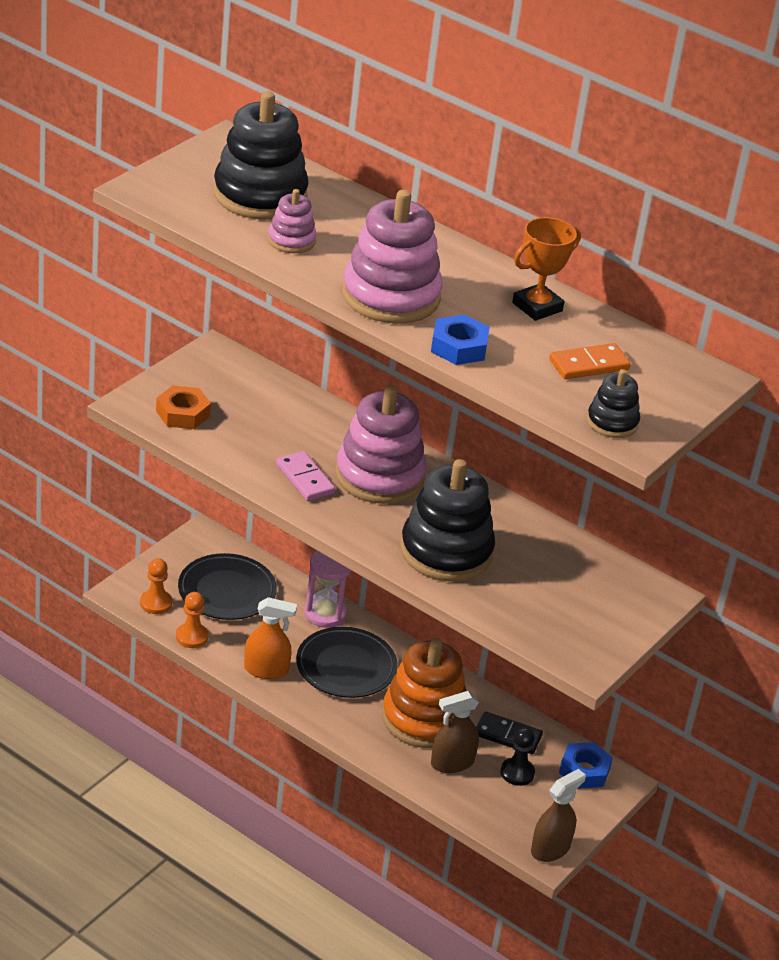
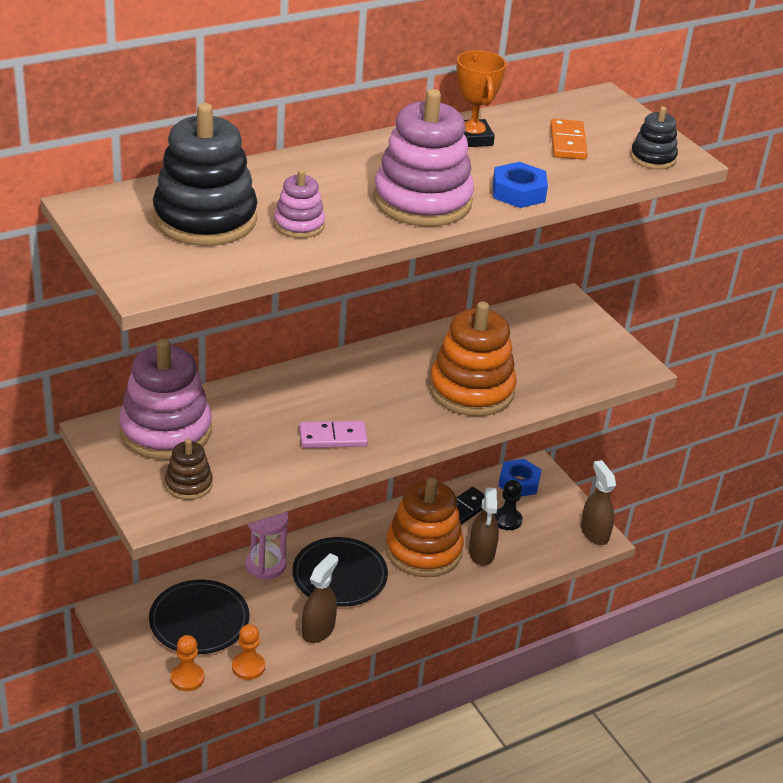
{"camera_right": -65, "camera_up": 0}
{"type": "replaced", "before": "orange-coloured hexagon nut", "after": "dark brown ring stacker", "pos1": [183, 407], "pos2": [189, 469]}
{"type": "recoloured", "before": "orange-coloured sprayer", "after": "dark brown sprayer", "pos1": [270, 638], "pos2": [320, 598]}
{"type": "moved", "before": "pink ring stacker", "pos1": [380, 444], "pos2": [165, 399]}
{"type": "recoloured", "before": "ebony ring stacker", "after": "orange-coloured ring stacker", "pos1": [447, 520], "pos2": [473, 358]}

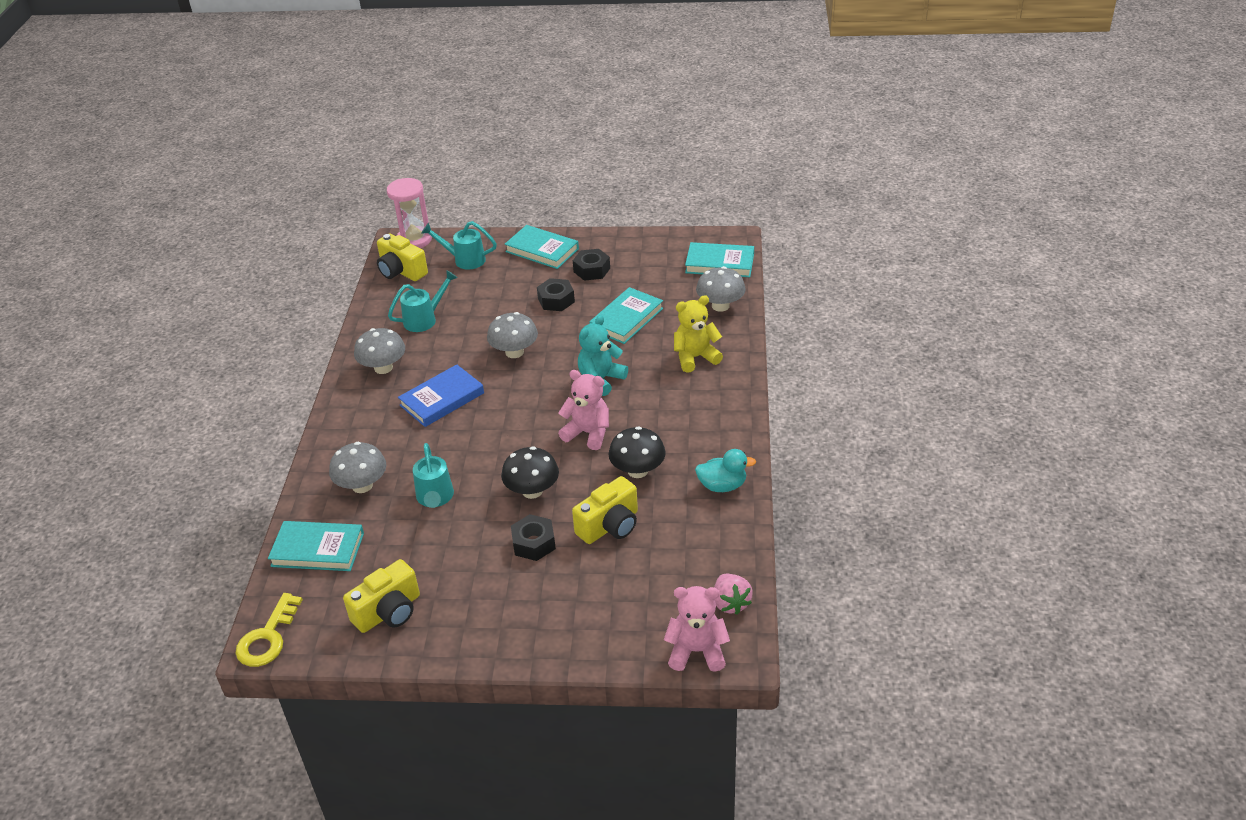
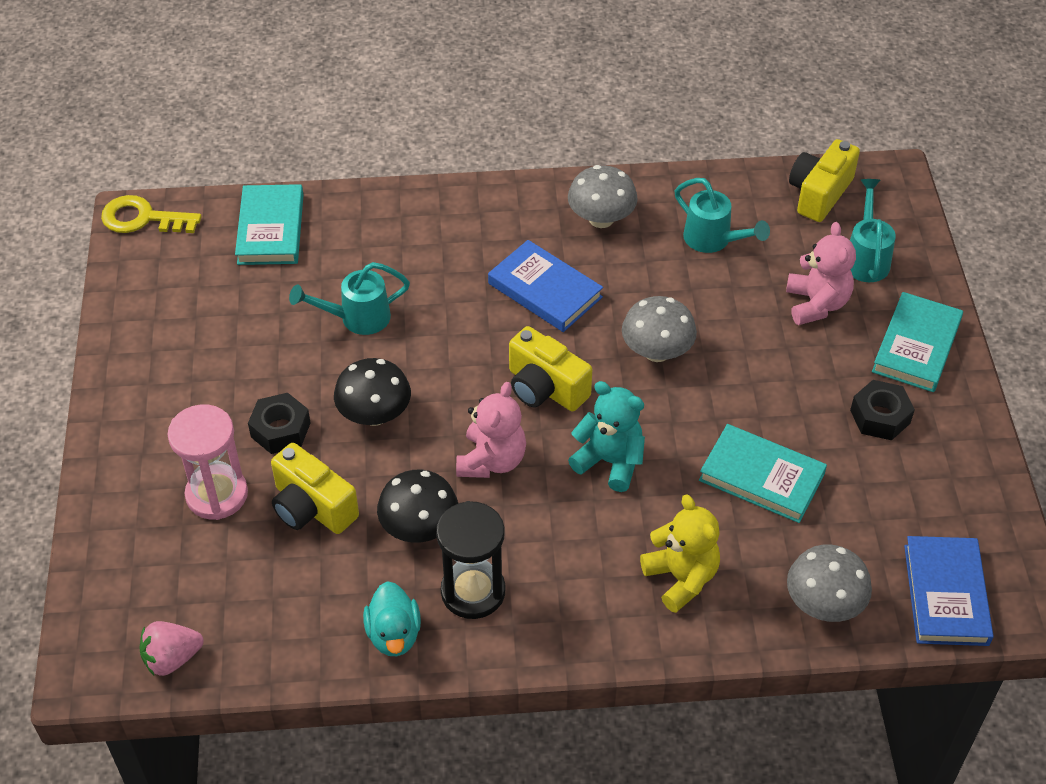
{"camera_right": 80, "camera_up": 10}
{"type": "removed", "before": "gray mushroom", "pos1": [357, 467]}
{"type": "moved", "before": "golden compact camera", "pos1": [381, 596], "pos2": [550, 368]}
{"type": "moved", "before": "pink sand timer", "pos1": [409, 213], "pos2": [208, 462]}
{"type": "removed", "before": "ebony hexagon nut", "pos1": [556, 294]}
{"type": "moved", "before": "pink teddy", "pos1": [697, 629], "pos2": [821, 273]}
{"type": "recoloured", "before": "aqua hardback", "after": "cobalt hardback", "pos1": [719, 259], "pos2": [949, 591]}
{"type": "added", "after": "ebony sand timer", "pos2": [471, 560]}

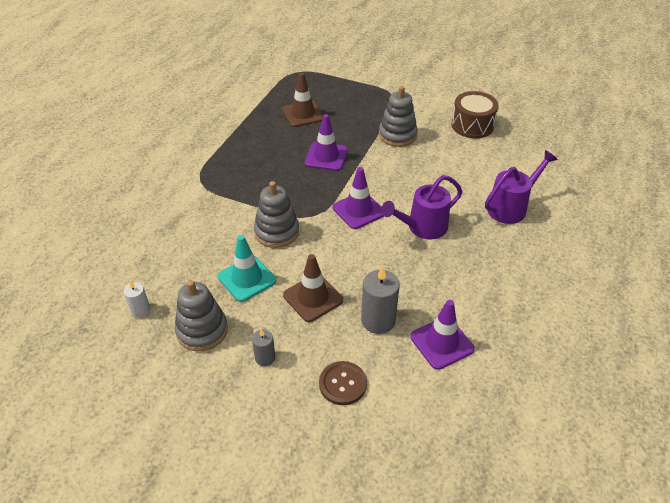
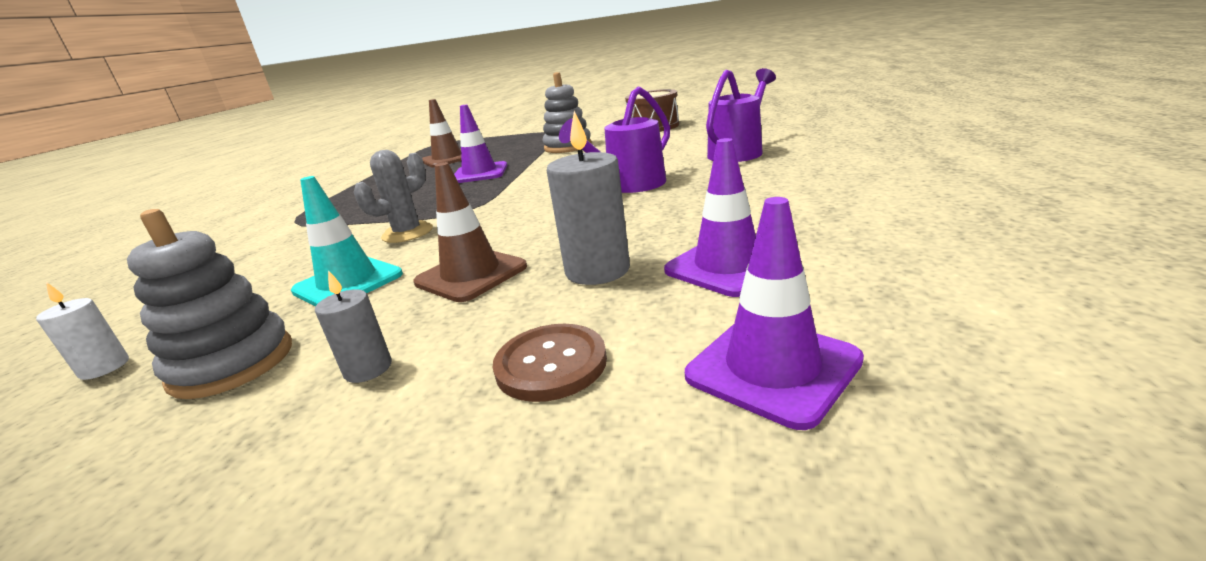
{"camera_right": -10, "camera_up": -20}
{"type": "replaced", "before": "gray ring stacker", "after": "gray saguaro cactus", "pos1": [276, 214], "pos2": [393, 196]}
{"type": "moved", "before": "royal purple safety cone", "pos1": [358, 198], "pos2": [774, 313]}

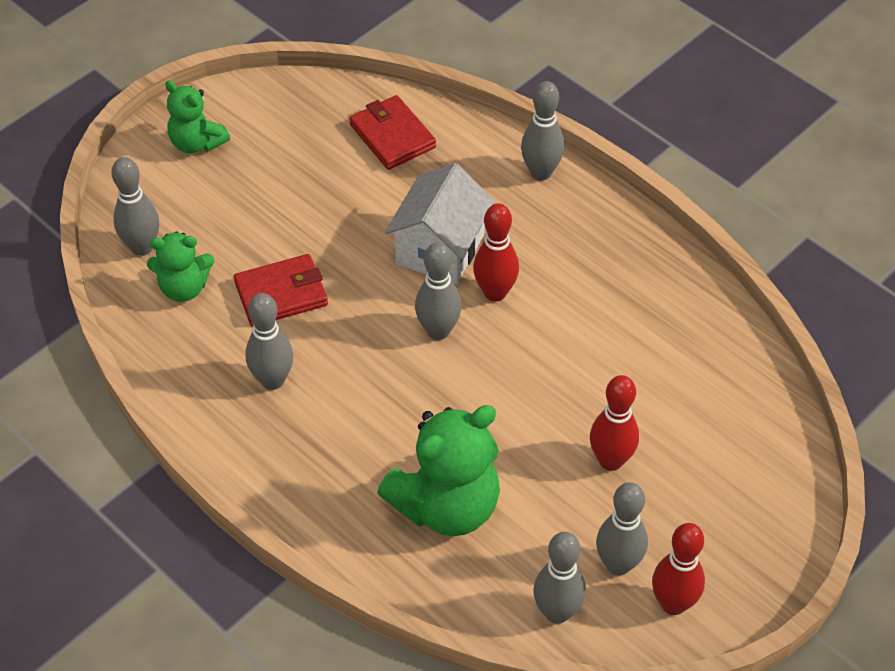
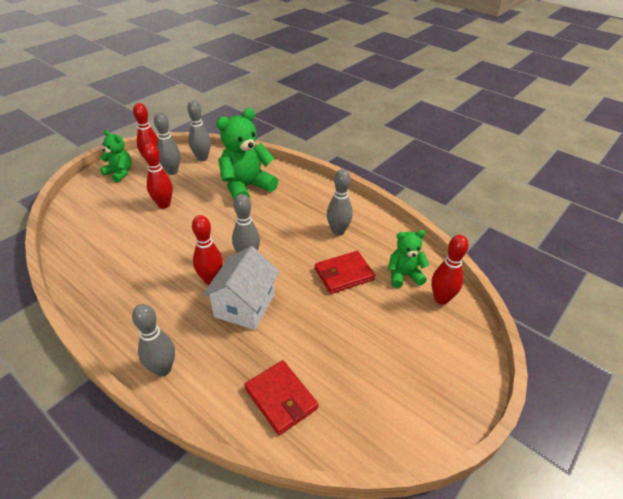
{"camera_right": 175, "camera_up": -10}
{"type": "recoloured", "before": "gray skittle", "after": "scarlet skittle", "pos1": [135, 206], "pos2": [450, 270]}
{"type": "moved", "before": "emerald teddy", "pos1": [197, 117], "pos2": [116, 156]}

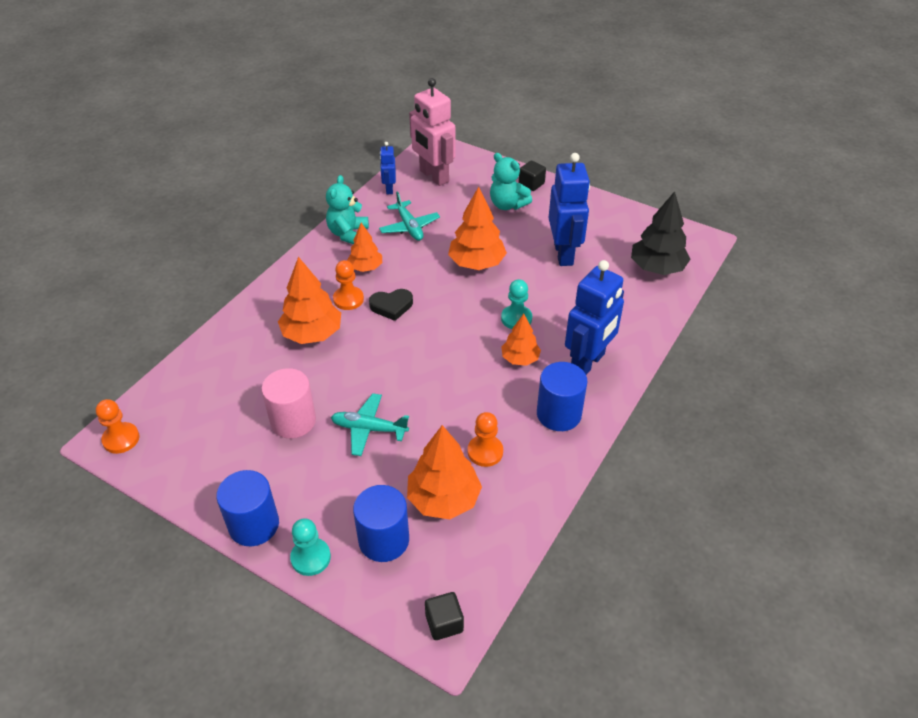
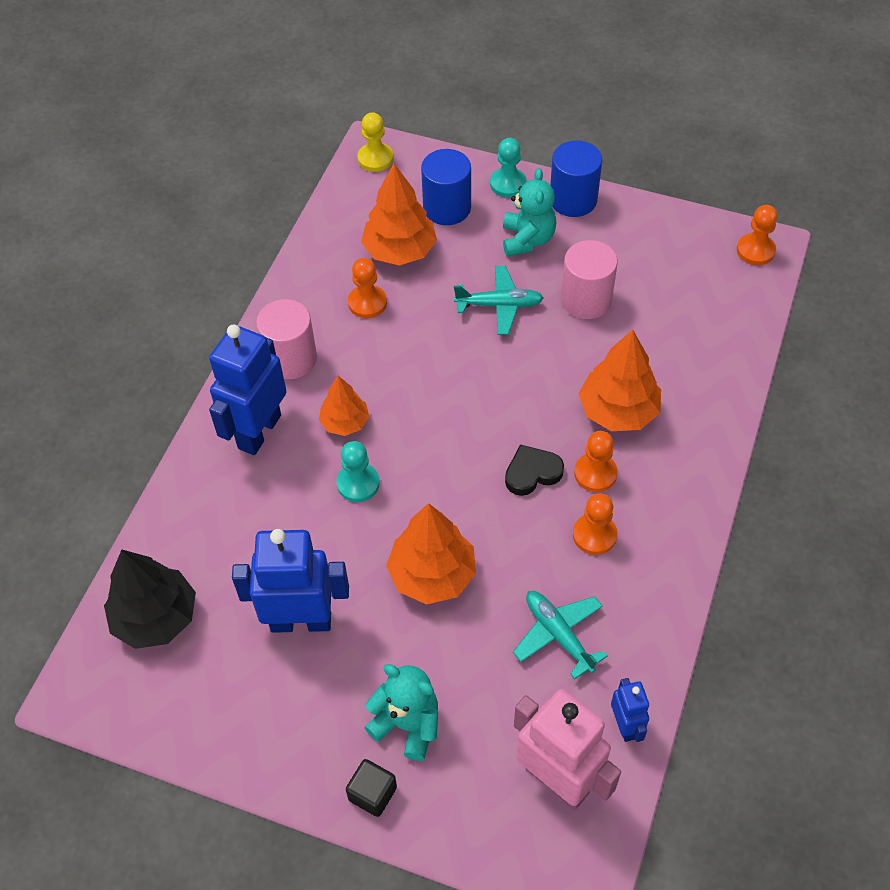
{"camera_right": 170, "camera_up": 10}
{"type": "moved", "before": "aqua teddy", "pos1": [347, 209], "pos2": [529, 212]}
{"type": "replaced", "before": "orange-coloured toy tree", "after": "orange-coloured game pawn", "pos1": [364, 247], "pos2": [595, 524]}
{"type": "replaced", "before": "ebony block", "after": "golden game pawn", "pos1": [444, 616], "pos2": [375, 142]}
{"type": "recoloured", "before": "cobalt cylinder shape", "after": "pink cylinder shape", "pos1": [562, 396], "pos2": [286, 339]}
{"type": "turned", "before": "cobalt robot figure", "pos1": [569, 209], "pos2": [290, 581], "turn": 105}

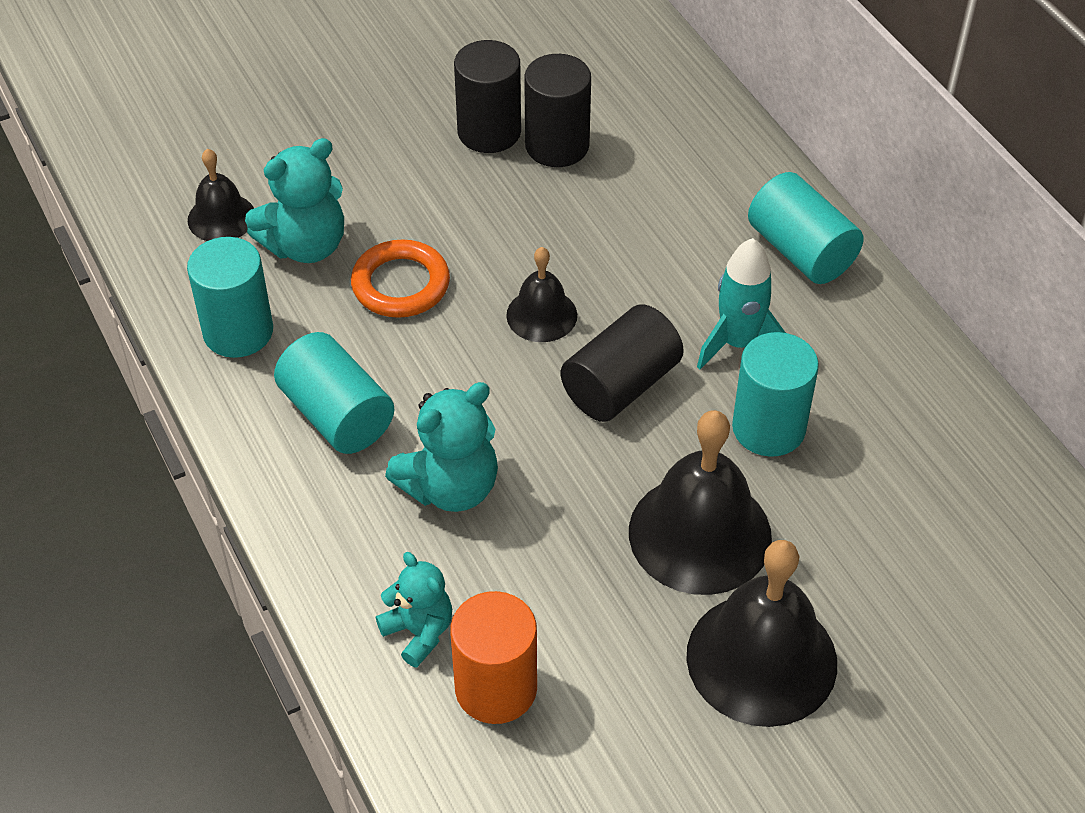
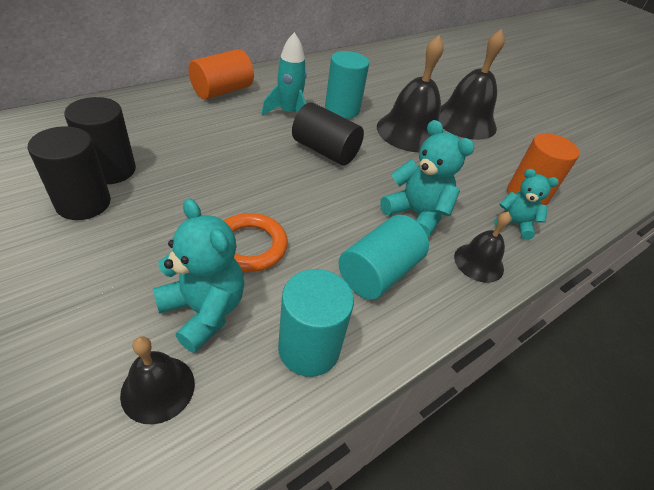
{"camera_right": -105, "camera_up": -5}
{"type": "turned", "before": "aqua teddy", "pos1": [414, 609], "pos2": [526, 204], "turn": 75}
{"type": "moved", "before": "ebony school bell", "pos1": [541, 294], "pos2": [482, 247]}
{"type": "recoloured", "before": "aqua cylinder shape", "after": "orange-coloured cylinder shape", "pos1": [806, 228], "pos2": [221, 74]}

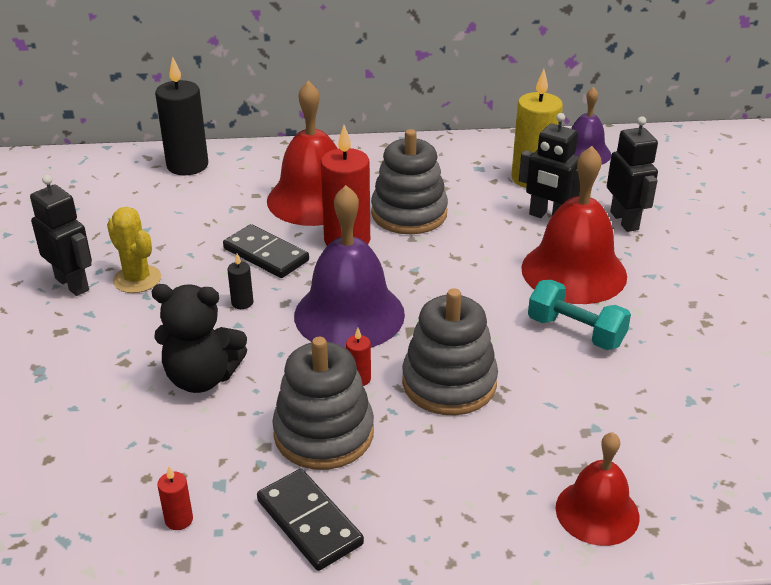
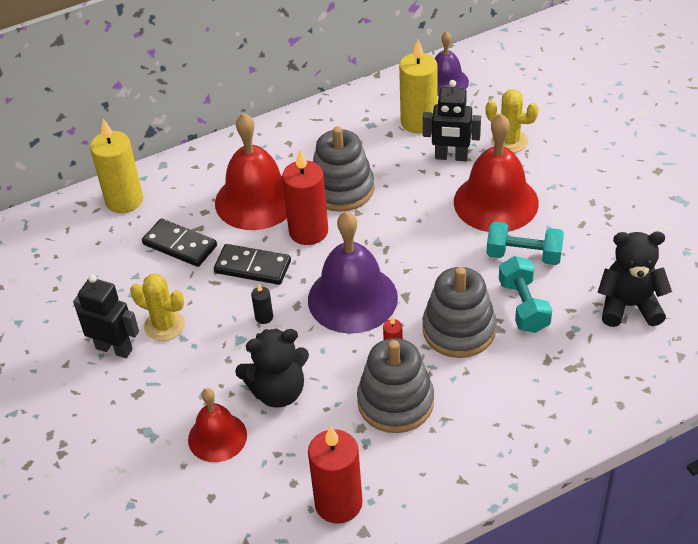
{"camera_right": -20, "camera_up": 10}
{"type": "recoloured", "before": "ebony wax candle", "after": "golden wax candle", "pos1": [181, 116], "pos2": [116, 166]}
{"type": "resized", "before": "scarlet wax candle", "pos1": [175, 498], "pos2": [335, 475], "scale": 2.3}
{"type": "moved", "before": "ebony domino piece", "pos1": [310, 520], "pos2": [179, 243]}
{"type": "moved", "before": "scarlet school bell", "pos1": [597, 489], "pos2": [217, 425]}
{"type": "replaced", "before": "ebony robot figure", "after": "golden saguaro cactus", "pos1": [632, 174], "pos2": [512, 121]}
{"type": "added", "after": "aqua hand weight", "pos2": [525, 294]}
{"type": "added", "after": "ebony teddy", "pos2": [634, 279]}

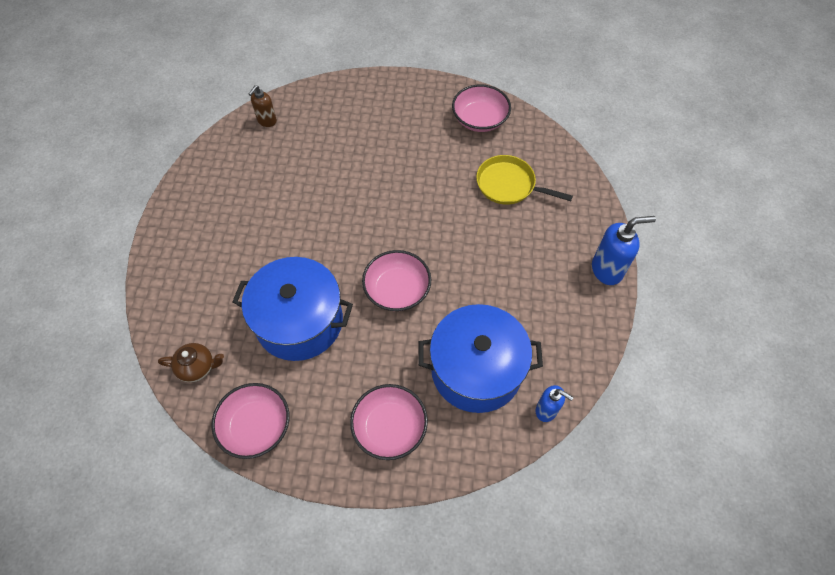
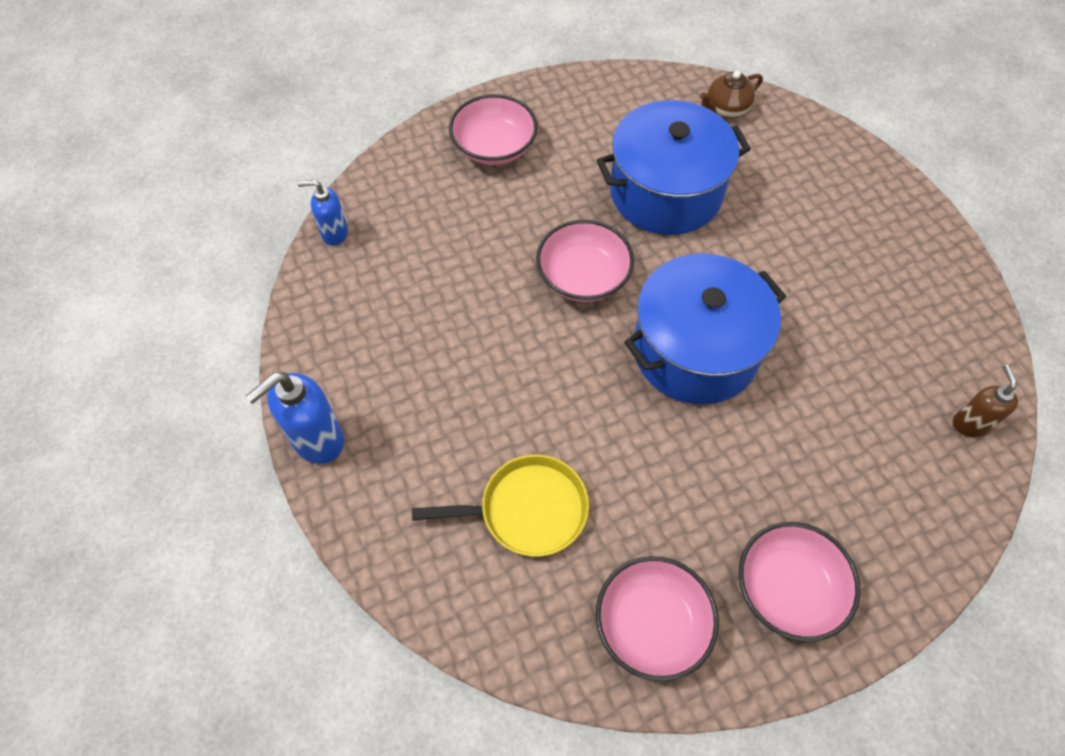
{"camera_right": 150, "camera_up": 0}
{"type": "moved", "before": "pink serving bowl", "pos1": [250, 421], "pos2": [799, 582]}
{"type": "moved", "before": "cobalt pot", "pos1": [480, 358], "pos2": [705, 329]}

